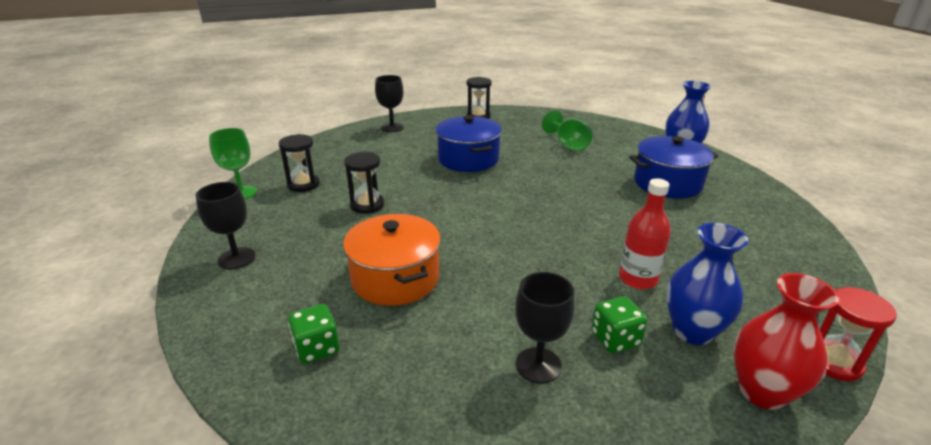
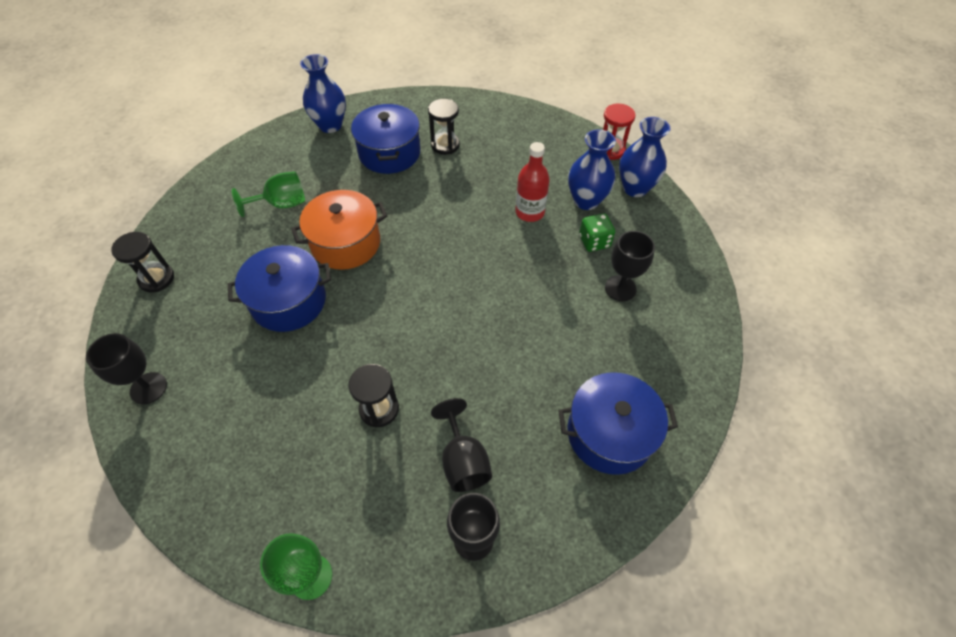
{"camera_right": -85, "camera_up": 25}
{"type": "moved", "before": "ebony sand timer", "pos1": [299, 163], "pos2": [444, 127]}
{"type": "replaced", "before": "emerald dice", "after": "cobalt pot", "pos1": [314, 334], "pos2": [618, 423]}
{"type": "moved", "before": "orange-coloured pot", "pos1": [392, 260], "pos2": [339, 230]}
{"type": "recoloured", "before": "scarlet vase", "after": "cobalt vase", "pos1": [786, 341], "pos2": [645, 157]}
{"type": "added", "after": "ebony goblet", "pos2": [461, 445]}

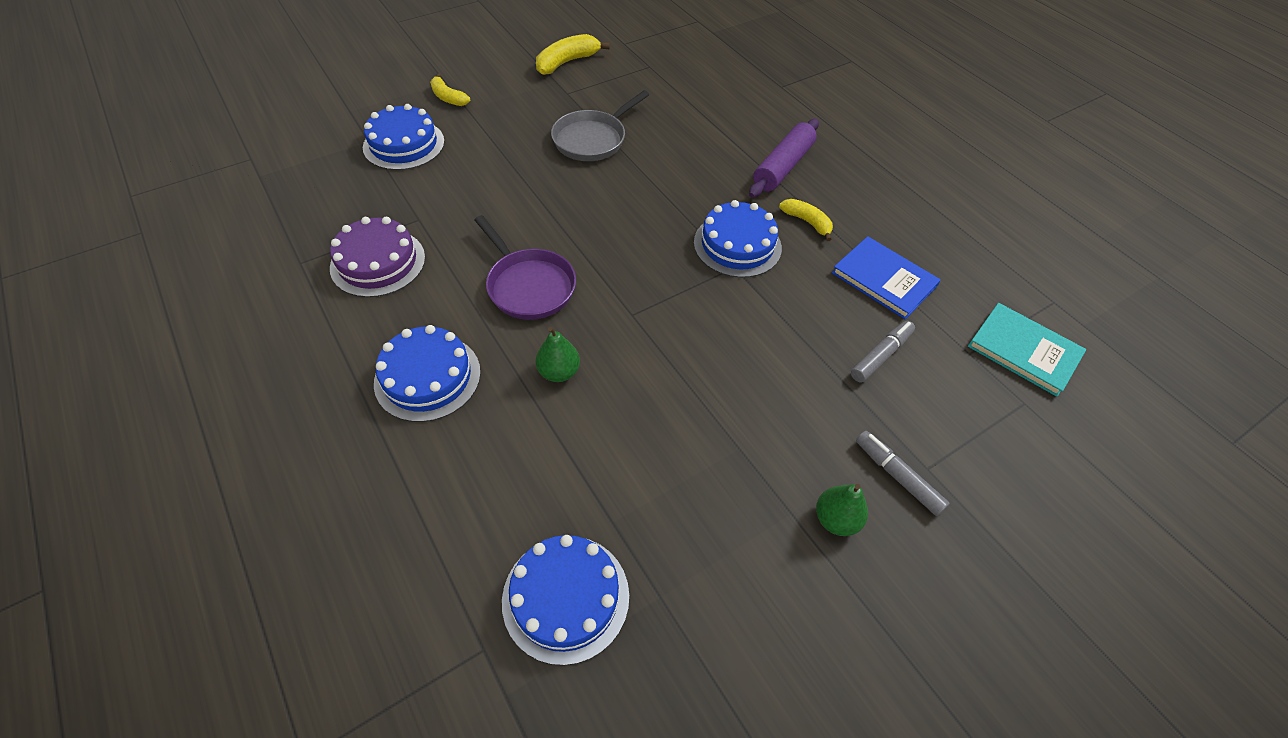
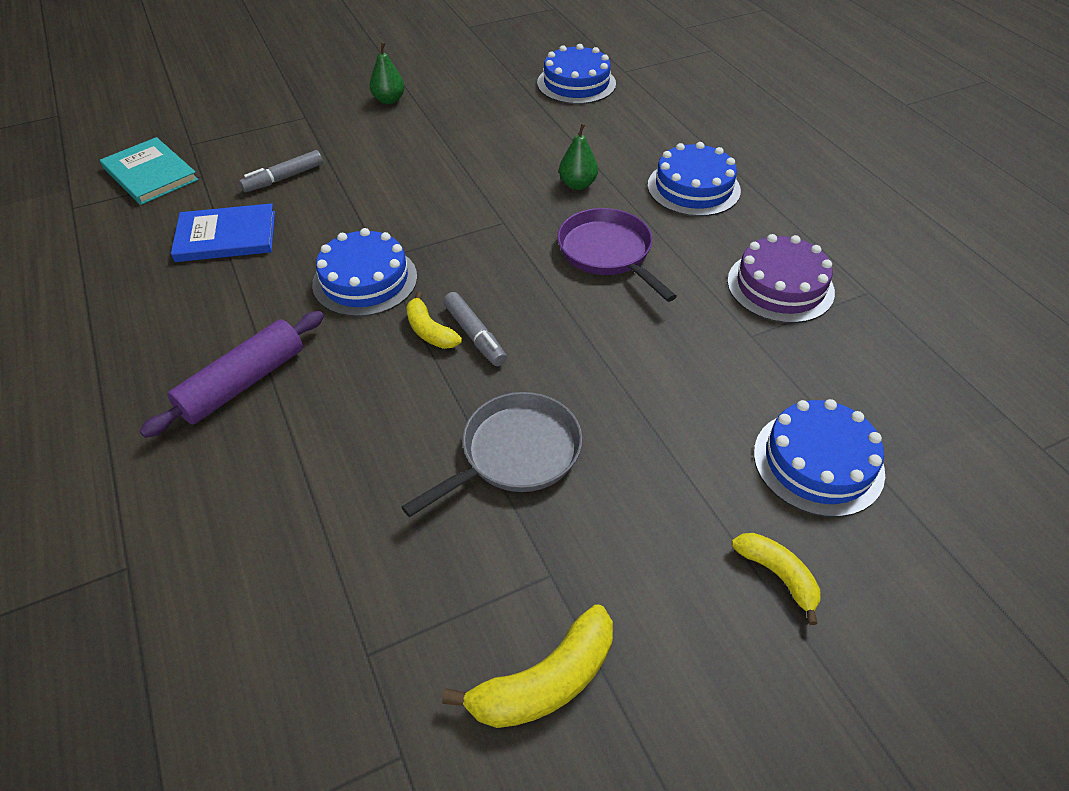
{"camera_right": -170, "camera_up": -5}
{"type": "moved", "before": "golden toy banana", "pos1": [806, 220], "pos2": [434, 320]}
{"type": "turned", "before": "cobalt hardback", "pos1": [886, 277], "pos2": [223, 232], "turn": -60}
{"type": "moved", "before": "gray marker", "pos1": [903, 473], "pos2": [475, 329]}

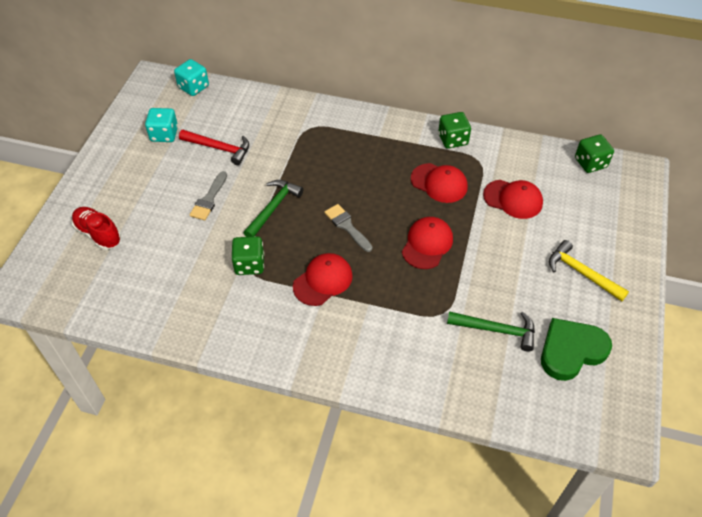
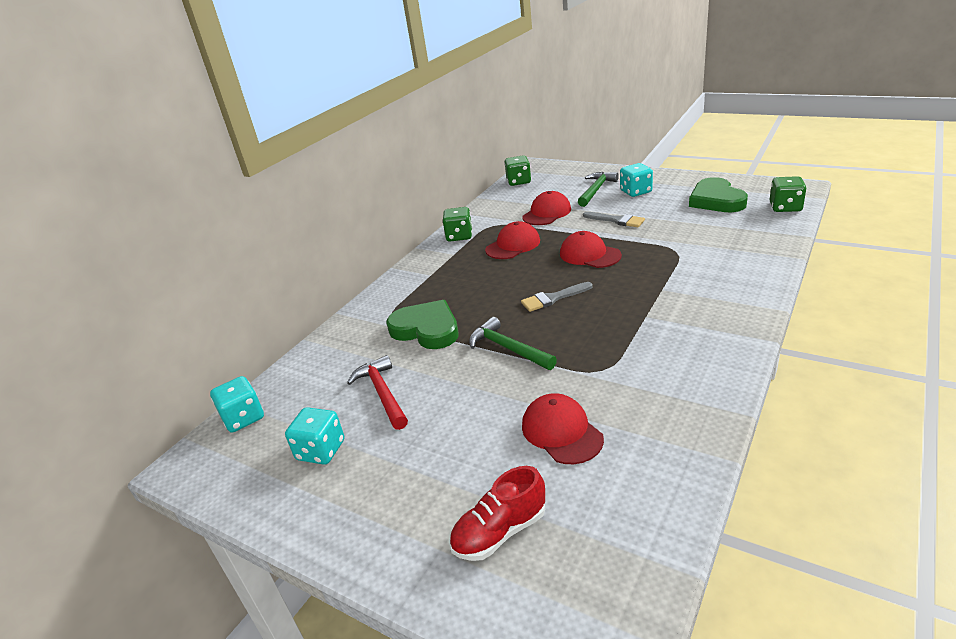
{"camera_right": -70, "camera_up": -20}
{"type": "turned", "before": "scarlet carpenter's hammer", "pos1": [214, 147], "pos2": [377, 392], "turn": -60}
{"type": "moved", "before": "gray paint brush", "pos1": [208, 195], "pos2": [614, 219]}
{"type": "moved", "before": "emerald dice", "pos1": [247, 255], "pos2": [788, 194]}
{"type": "moved", "before": "scarlet peaked cap", "pos1": [323, 279], "pos2": [563, 428]}
{"type": "moved", "before": "emerald carpenter's hammer", "pos1": [491, 331], "pos2": [598, 189]}
{"type": "replaced", "before": "golden carpenter's hammer", "after": "aqua dice", "pos1": [589, 270], "pos2": [636, 180]}
{"type": "added", "after": "emerald love heart", "pos2": [422, 324]}

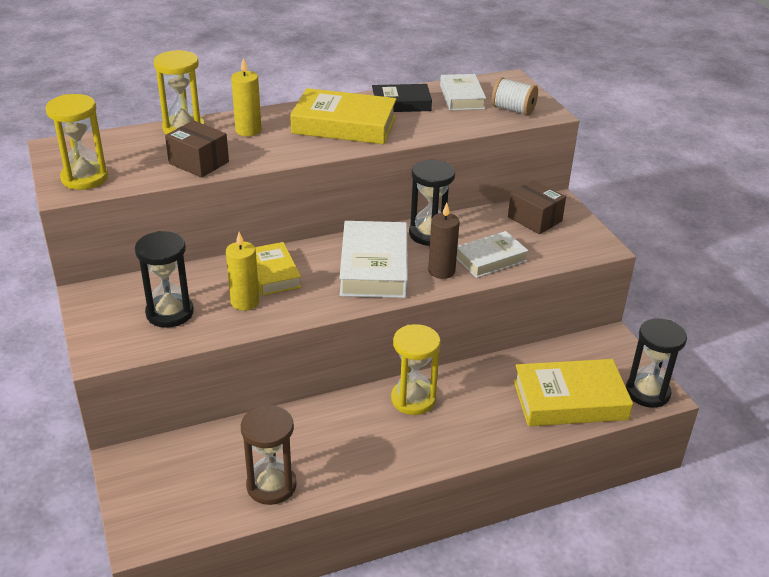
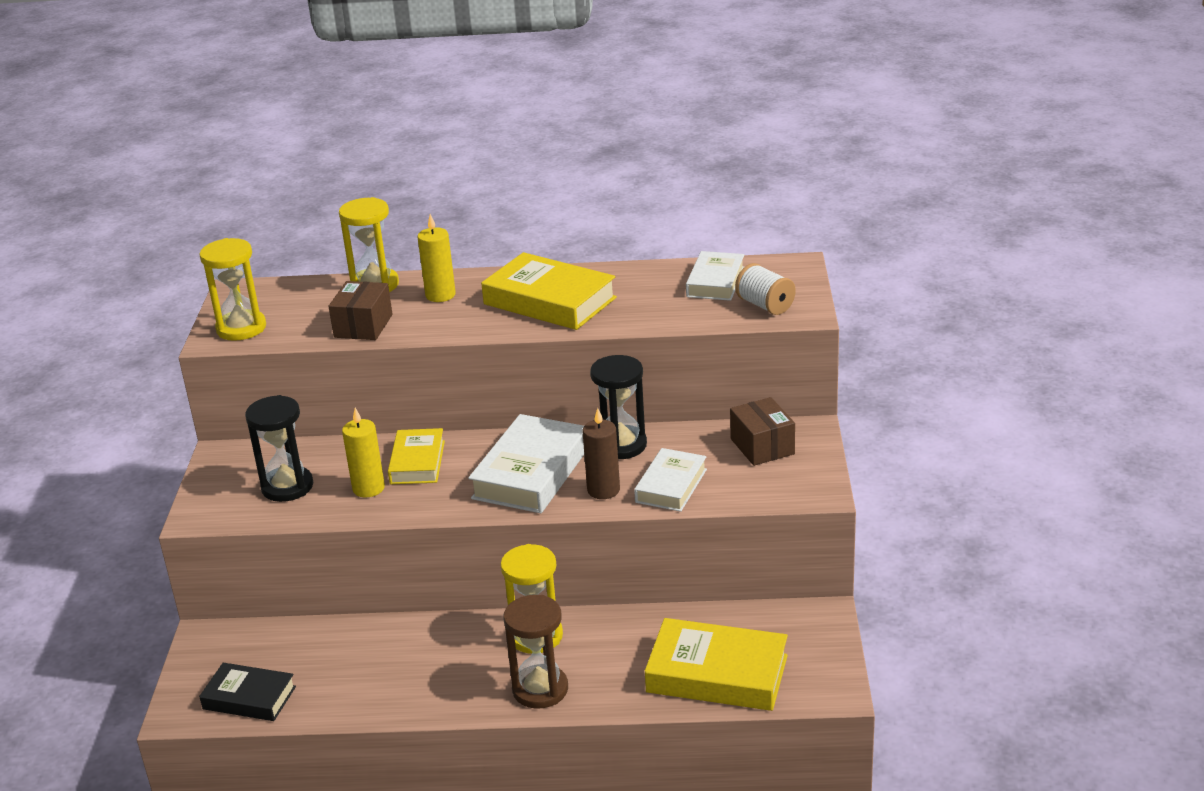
{"camera_right": 25, "camera_up": -5}
{"type": "turned", "before": "dark brown box", "pos1": [197, 149], "pos2": [360, 310], "turn": 45}
{"type": "moved", "before": "dark brown sand timer", "pos1": [269, 455], "pos2": [535, 652]}
{"type": "moved", "before": "ebony hardback", "pos1": [402, 98], "pos2": [247, 692]}
{"type": "turned", "before": "pure white hardback", "pos1": [492, 254], "pos2": [670, 480], "turn": -60}
{"type": "removed", "before": "ebony sand timer", "pos1": [656, 363]}

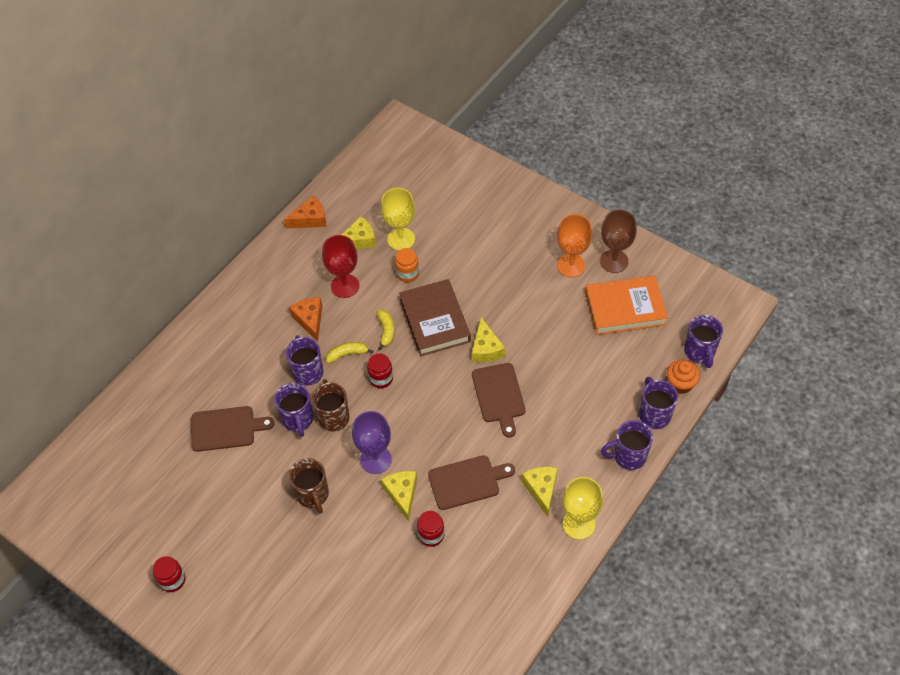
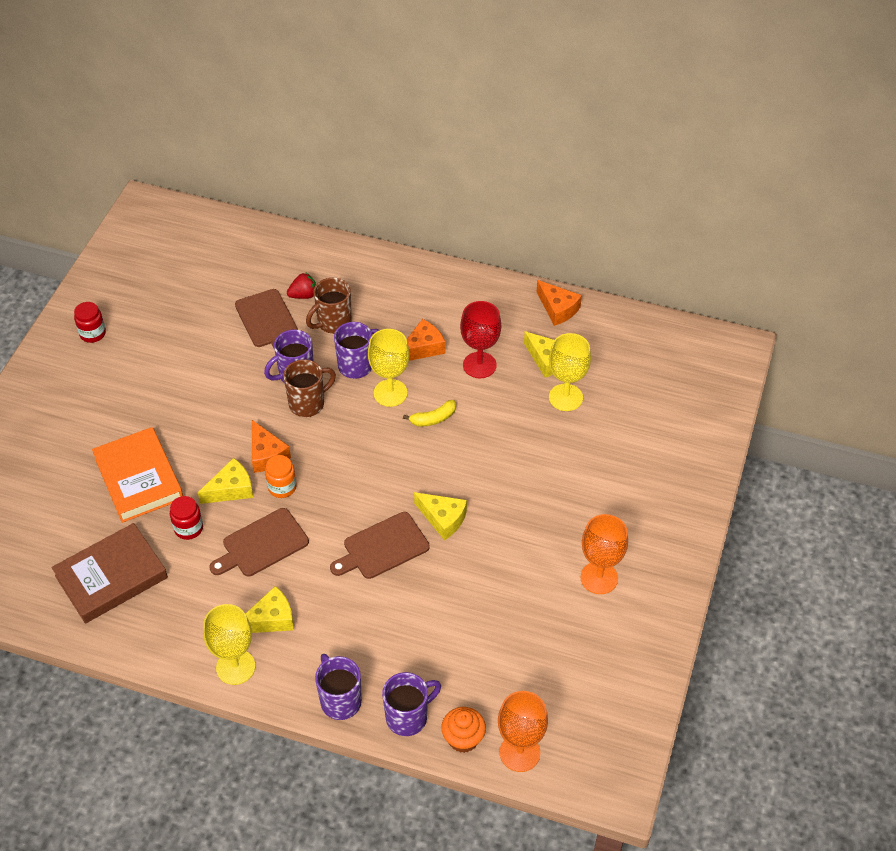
{"camera_right": 70, "camera_up": -5}
{"type": "moved", "before": "dark brown mug", "pos1": [309, 486], "pos2": [329, 306]}
{"type": "replaced", "before": "golden toy banana", "after": "golden goblet", "pos1": [349, 352], "pos2": [389, 368]}
{"type": "replaced", "before": "royal purple goblet", "after": "orange-coloured cheese wedge", "pos1": [372, 442], "pos2": [271, 446]}
{"type": "removed", "before": "scarlet preserve jar", "pos1": [380, 370]}
{"type": "moved", "before": "orange-coloured preserve jar", "pos1": [407, 265], "pos2": [281, 476]}
{"type": "moved", "before": "dark brown hardback", "pos1": [435, 317], "pos2": [110, 573]}
{"type": "turned", "before": "dark brown chopping board", "pos1": [471, 482], "pos2": [259, 542], "turn": 90}
{"type": "turned", "before": "golden cheese wedge", "pos1": [488, 339], "pos2": [440, 516], "turn": -120}
{"type": "moved", "before": "orange-coloured hardback", "pos1": [626, 305], "pos2": [137, 475]}
{"type": "removed", "before": "dark brown goblet", "pos1": [618, 241]}
{"type": "replaced", "before": "royal purple mug", "after": "orange-coloured goblet", "pos1": [703, 341], "pos2": [523, 731]}
{"type": "added", "after": "scarlet strawberry", "pos2": [301, 286]}

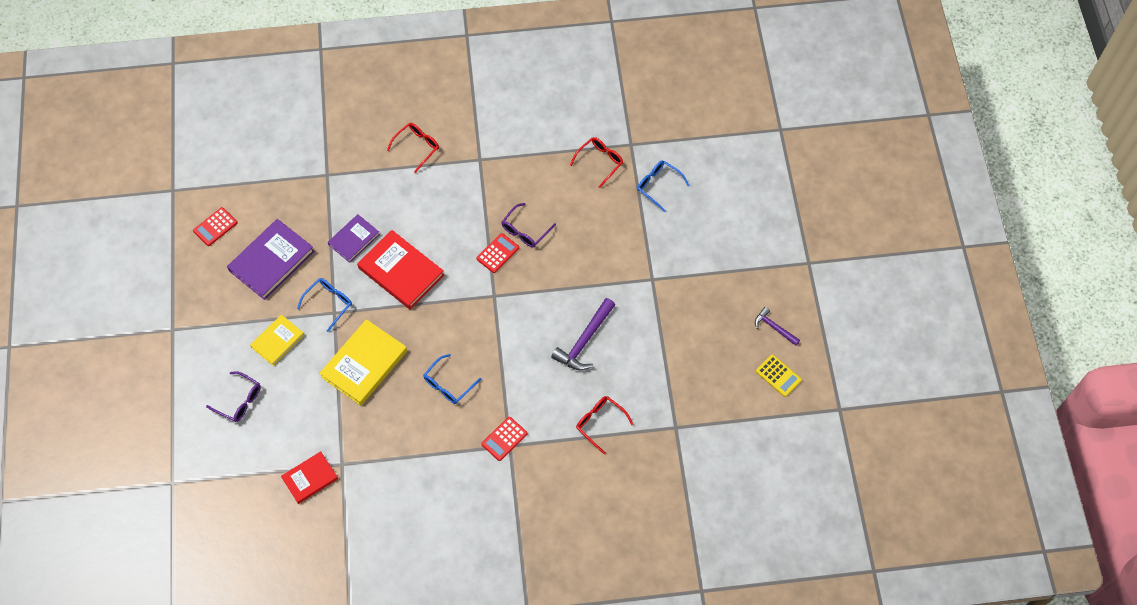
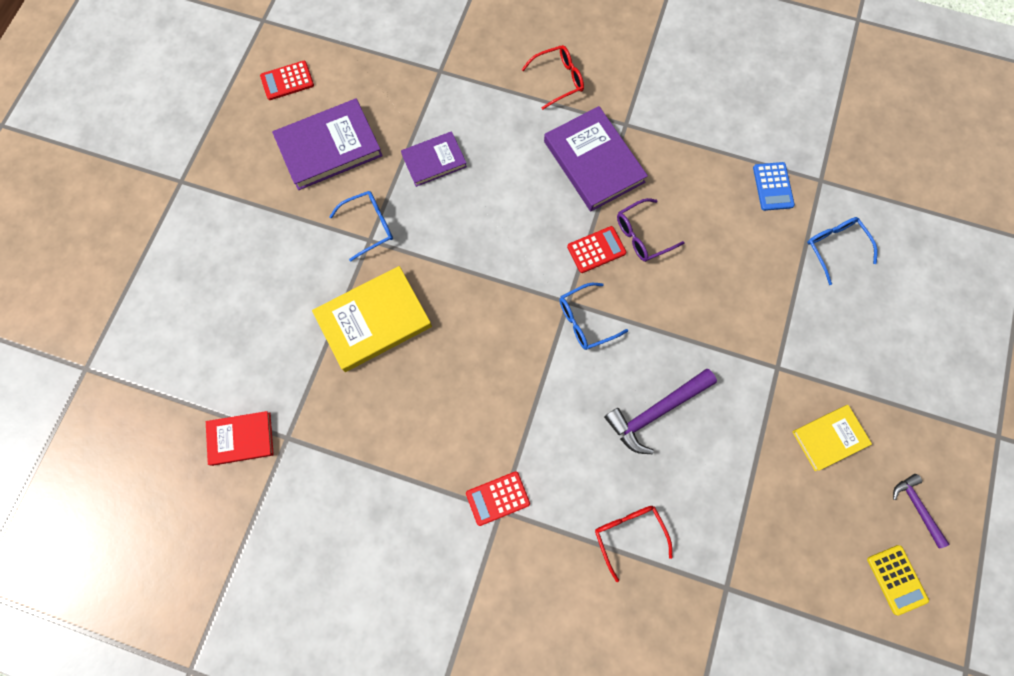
{"camera_right": 25, "camera_up": 10}
{"type": "removed", "before": "royal purple eyeglasses", "pos1": [233, 397]}
{"type": "moved", "before": "golden hardback", "pos1": [277, 340], "pos2": [832, 438]}
{"type": "removed", "before": "scarlet hardback", "pos1": [400, 269]}
{"type": "moved", "before": "cobalt eyeglasses", "pos1": [452, 379], "pos2": [593, 316]}
{"type": "replaced", "before": "scarlet eyeglasses", "after": "cobalt pocket calculator", "pos1": [596, 162], "pos2": [774, 186]}
{"type": "added", "after": "royal purple hardback", "pos2": [596, 158]}

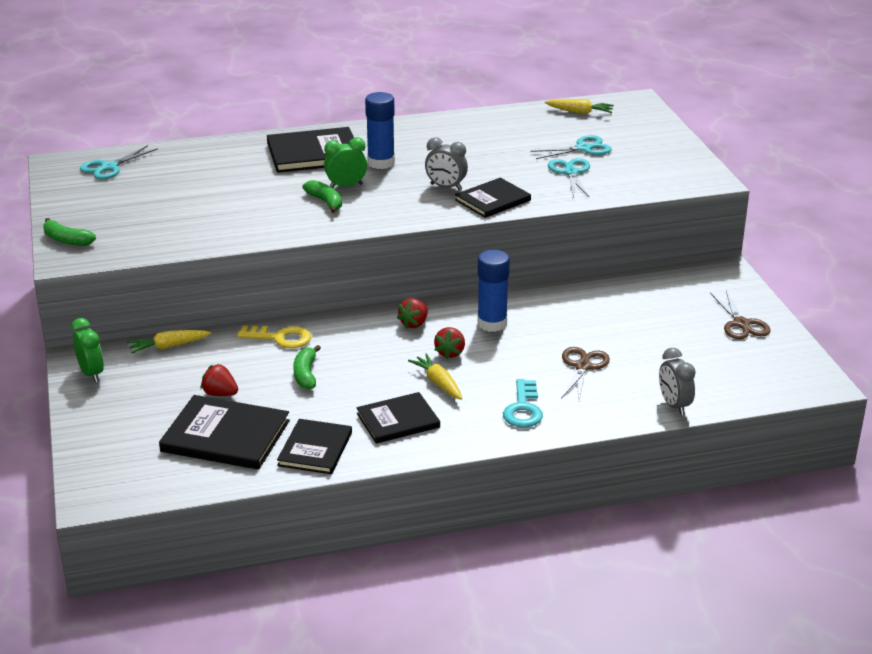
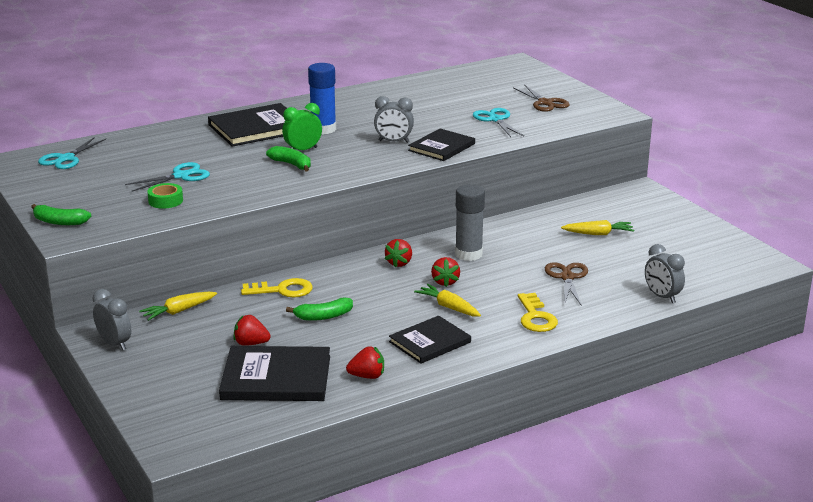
{"camera_right": -15, "camera_up": -5}
{"type": "recoloured", "before": "emerald clock", "after": "gray clock", "pos1": [87, 350], "pos2": [111, 319]}
{"type": "replaced", "before": "ebony hardback", "after": "scarlet strawberry", "pos1": [314, 446], "pos2": [365, 362]}
{"type": "turned", "before": "emerald toy banana", "pos1": [307, 367], "pos2": [319, 309], "turn": -90}
{"type": "recoloured", "before": "cobalt glue", "after": "gray glue", "pos1": [493, 291], "pos2": [470, 222]}
{"type": "recoloured", "before": "aqua key", "after": "golden key", "pos1": [523, 403], "pos2": [538, 312]}
{"type": "moved", "before": "aqua scissors", "pos1": [571, 147], "pos2": [167, 177]}
{"type": "moved", "before": "golden carrot", "pos1": [579, 106], "pos2": [597, 227]}
{"type": "moved", "before": "dark brown scissors", "pos1": [740, 315], "pos2": [541, 98]}
{"type": "added", "after": "emerald tape", "pos2": [165, 196]}

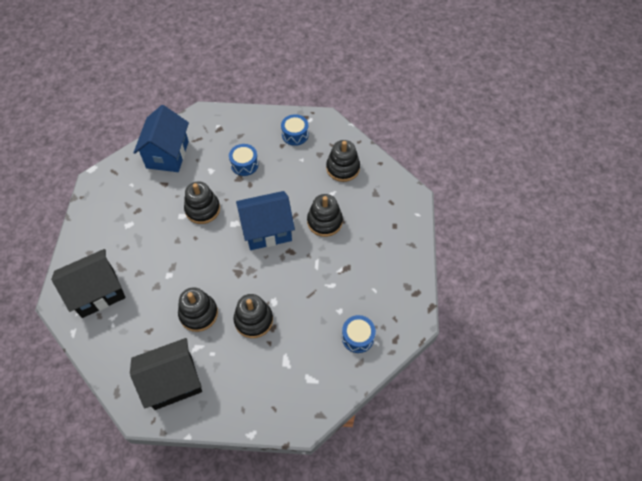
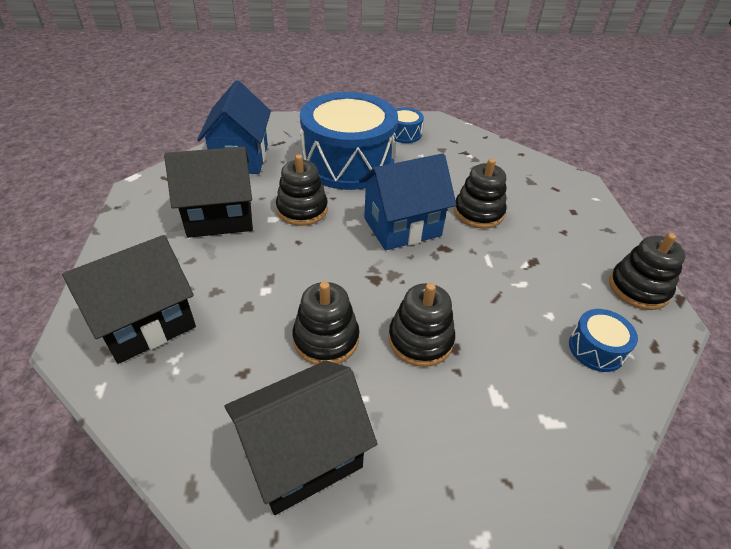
{"camera_right": -10, "camera_up": -15}
{"type": "resized", "before": "cobalt snare drum", "pos1": [243, 160], "pos2": [349, 141], "scale": 2.44}
{"type": "moved", "before": "ebony ring stacker", "pos1": [343, 161], "pos2": [647, 271]}
{"type": "added", "after": "ebony cottage", "pos2": [208, 192]}

